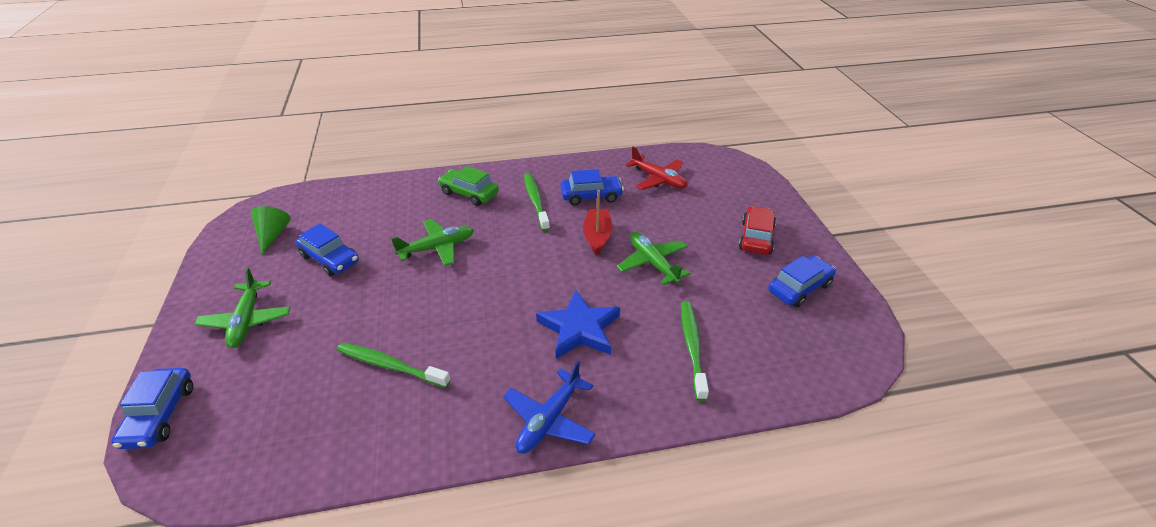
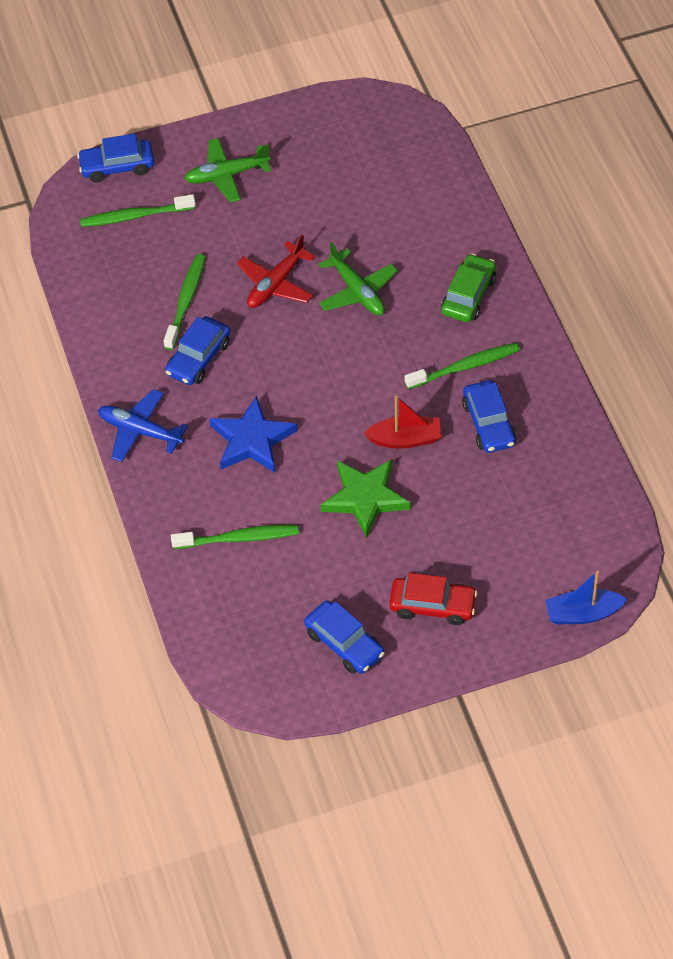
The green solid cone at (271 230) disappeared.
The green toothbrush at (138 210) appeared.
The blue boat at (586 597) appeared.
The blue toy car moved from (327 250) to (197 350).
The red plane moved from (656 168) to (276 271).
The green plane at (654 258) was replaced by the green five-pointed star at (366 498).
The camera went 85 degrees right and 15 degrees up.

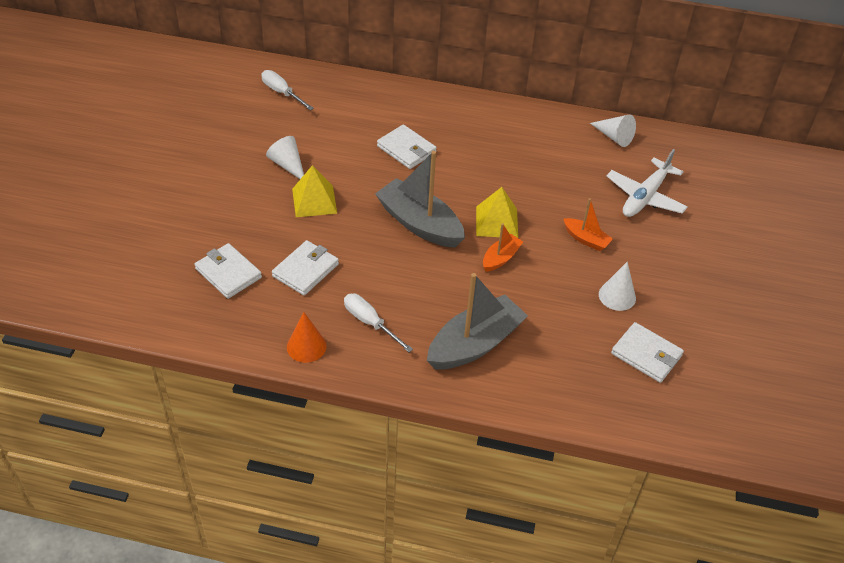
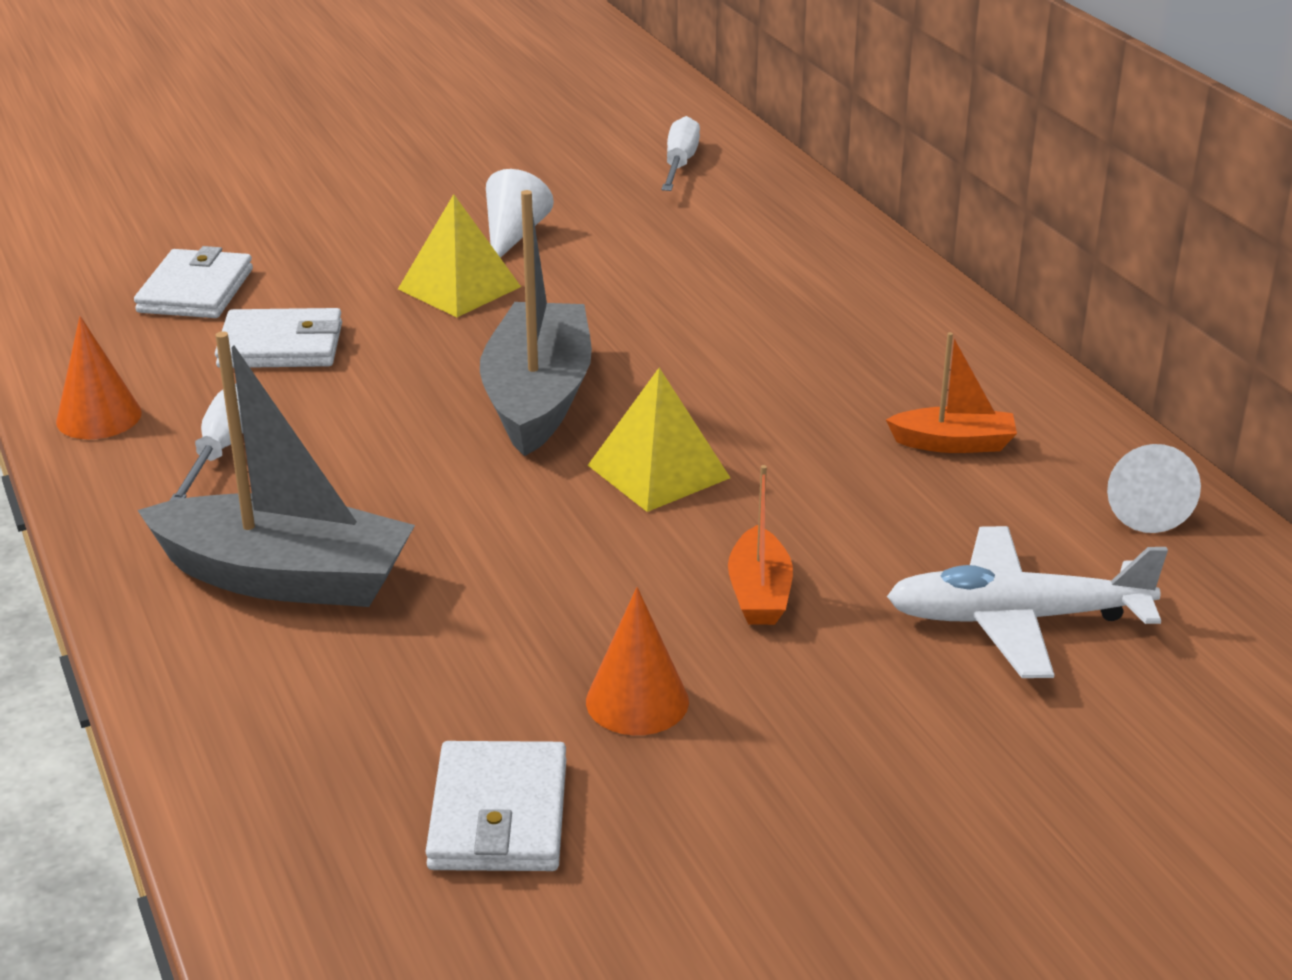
The pure white card wallet at (407 146) disappeared.
The orange boat moved from (503 247) to (951 392).
The pure white solid cone at (617 286) became the orange solid cone at (637 661).
The camera went 55 degrees right and 15 degrees down.

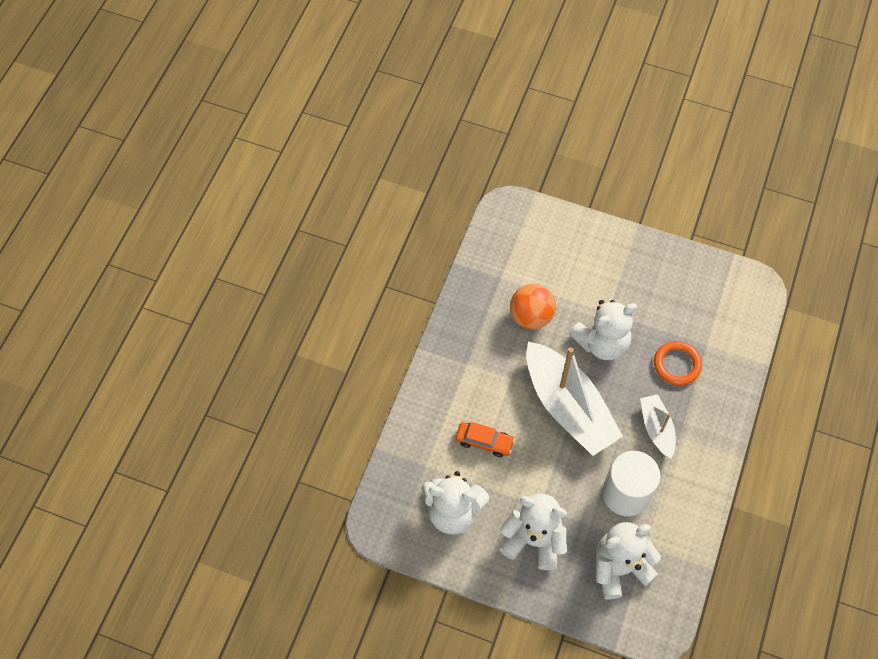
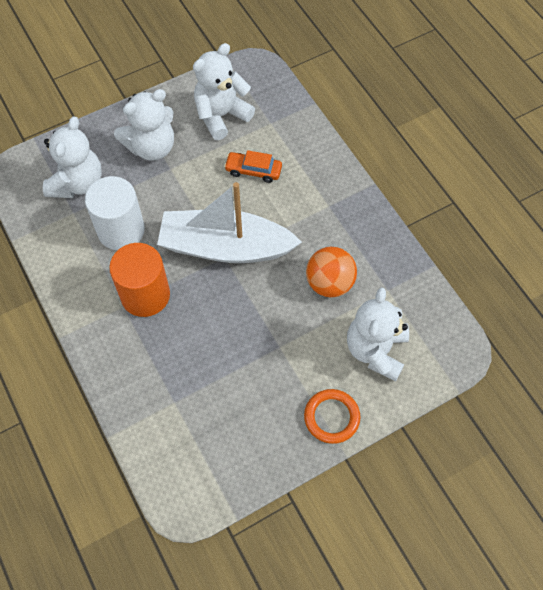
The pure white teddy bear moved from (603 330) to (378 334).
The orange ring moved from (678 363) to (332 416).
The pure white boat at (658 426) was replaced by the orange solid cylinder at (139 280).
The orange toy car at (485 439) turned 45 degrees clockwise.
The camera went 130 degrees right and 0 degrees up.

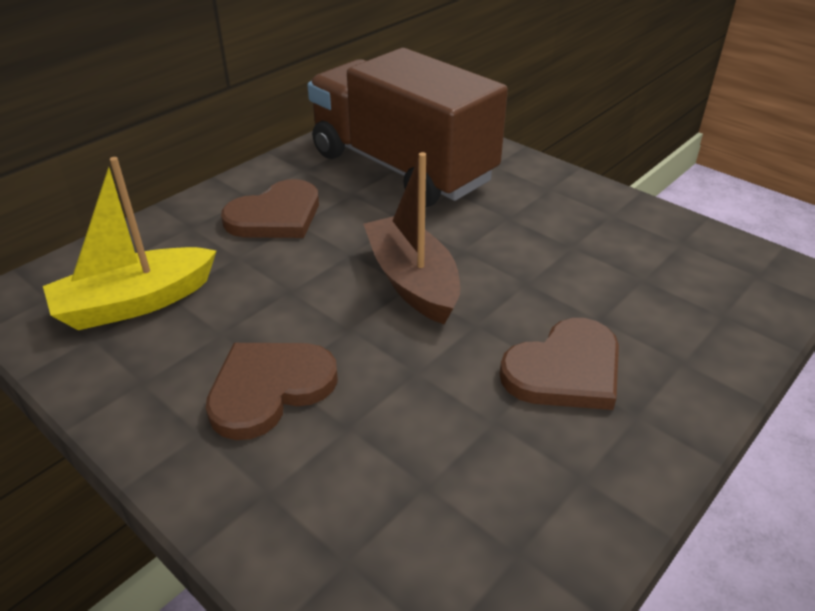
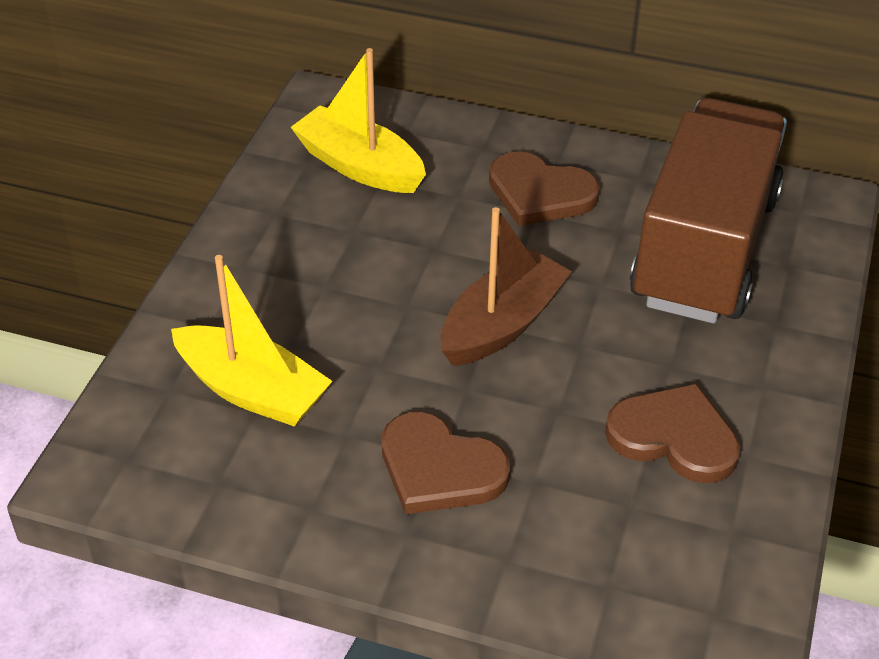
The golden boat at (251 341) appeared.
The dark brown heart shape moved from (272 391) to (672 433).
The camera went 65 degrees right and 5 degrees up.

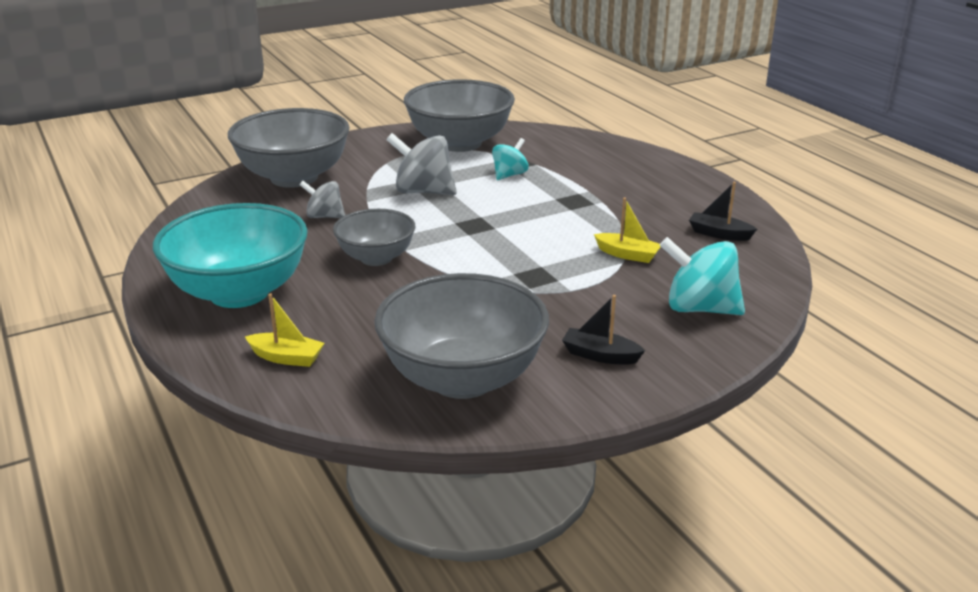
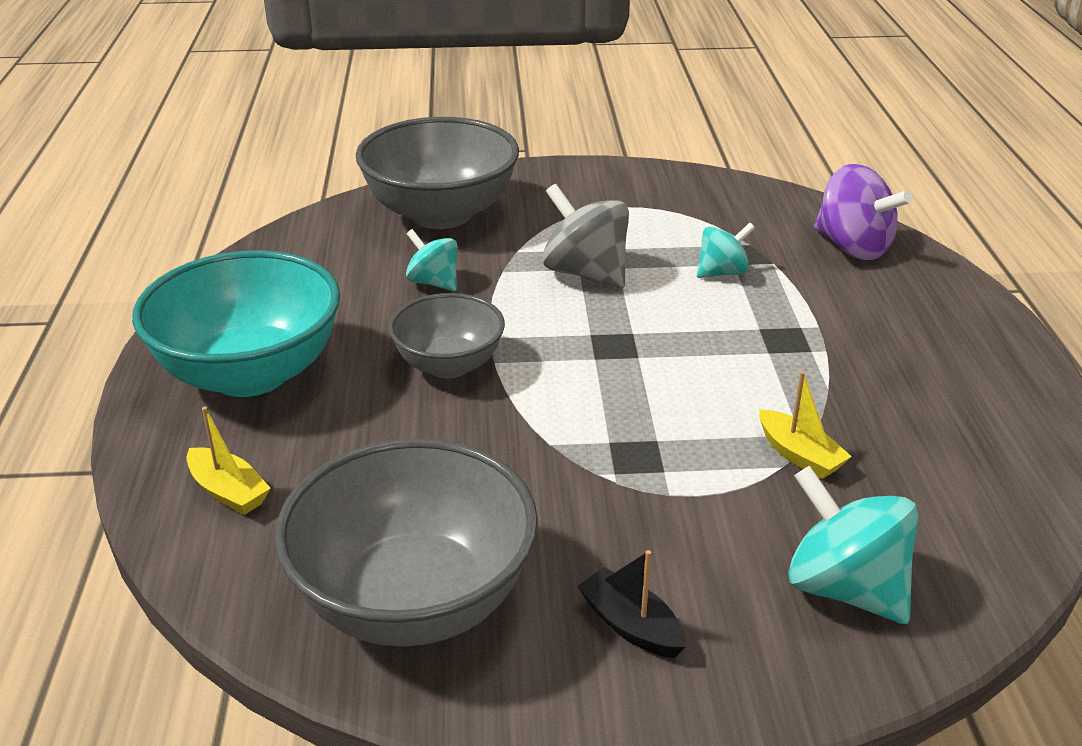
The gray deep dish at (459 115) disappeared.
The ebony boat at (723 211) disappeared.
The royal purple spinning top at (863 212) appeared.
The gray spinning top at (322 199) became the teal spinning top at (432 260).
The camera went 25 degrees right and 5 degrees up.

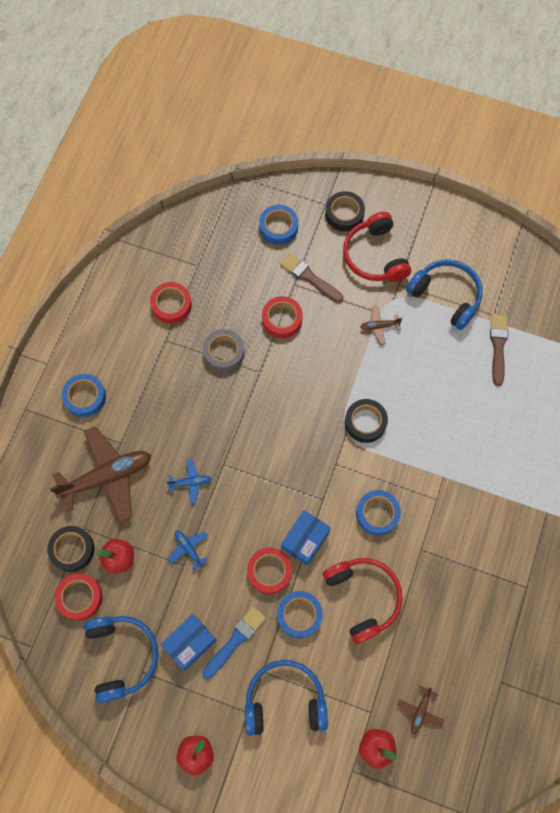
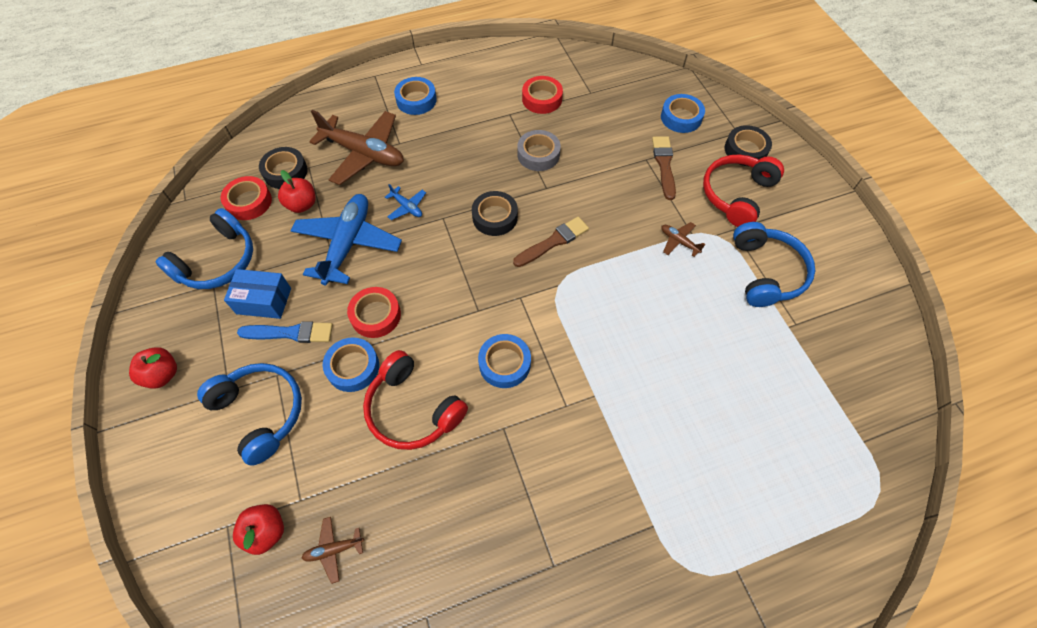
The red tape at (282 317) disappeared.
The blue package at (306 538) disappeared.
The ebony tape moved from (366 421) to (495 213).
The dark brown paint brush moved from (499 350) to (551 242).
The red headphones at (363 601) turned 105 degrees clockwise.
The blue plane at (188 551) changed to 2.29 times the size.
The camera went 50 degrees right and 10 degrees down.

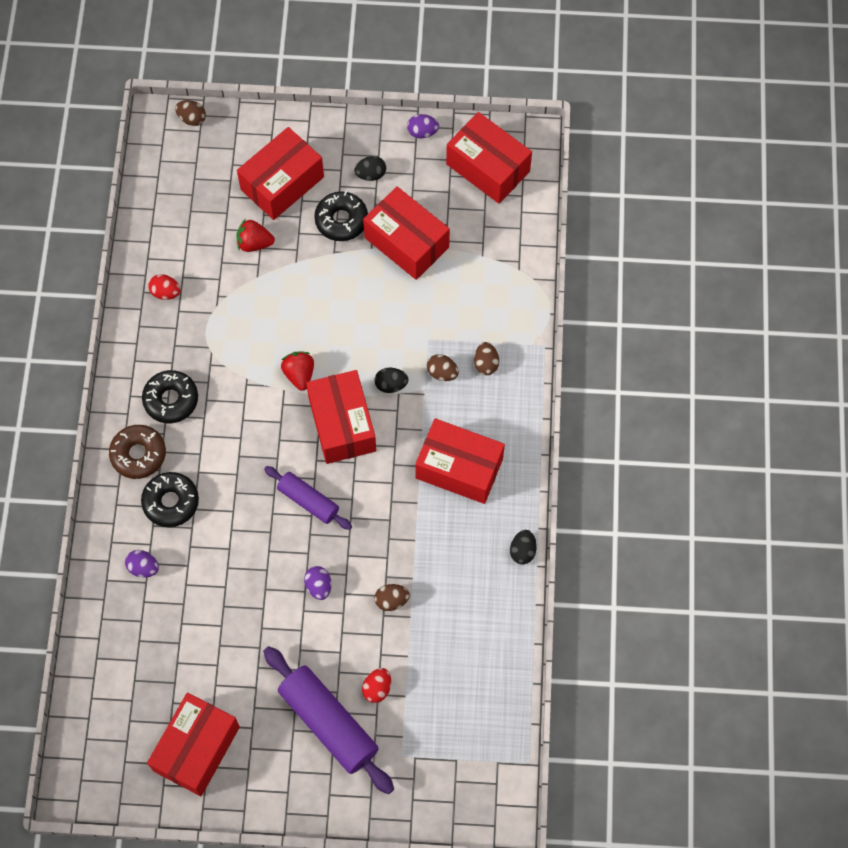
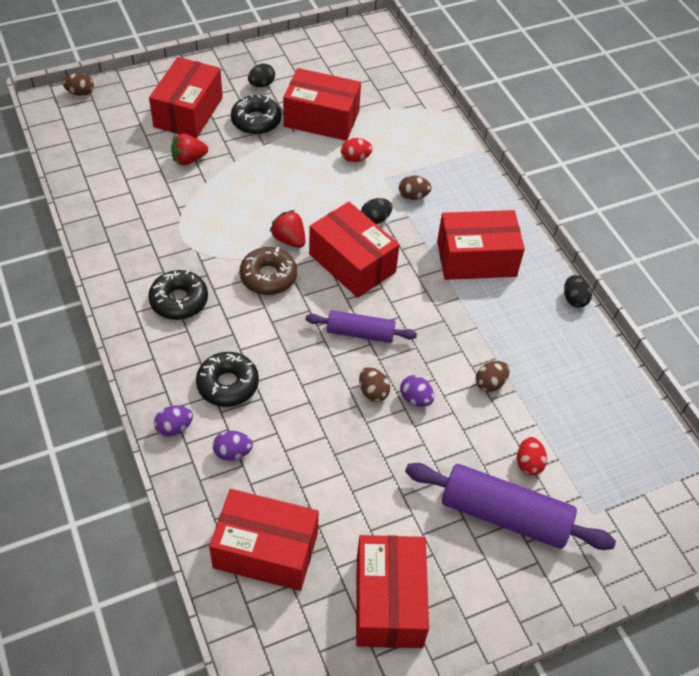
The dark brown glazed donut moved from (137 452) to (268 271).
The red egg moved from (164 287) to (356 150).
The royal purple egg moved from (423 126) to (173 421).
The red package moved from (489 158) to (264 540).
The dark brown egg moved from (486 358) to (374 384).
The camera went 30 degrees left and 15 degrees down.

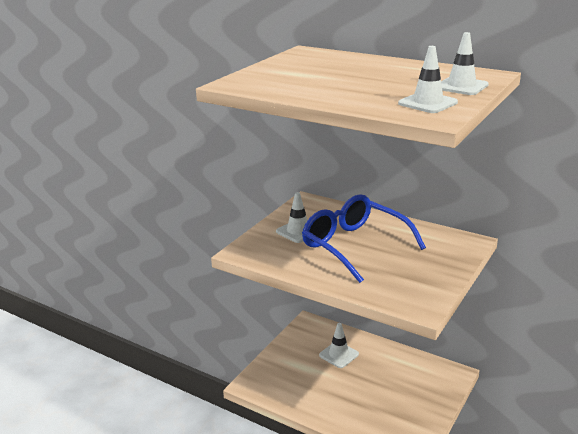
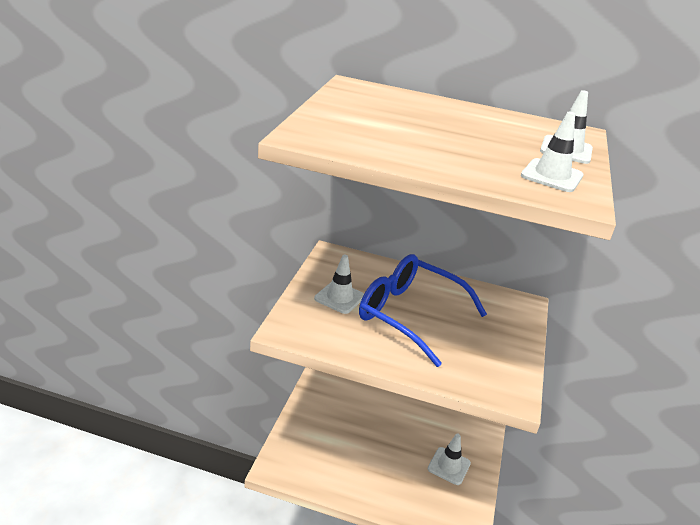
The pure white traffic cone moved from (339 345) to (449 459).
The camera went 20 degrees left and 5 degrees up.

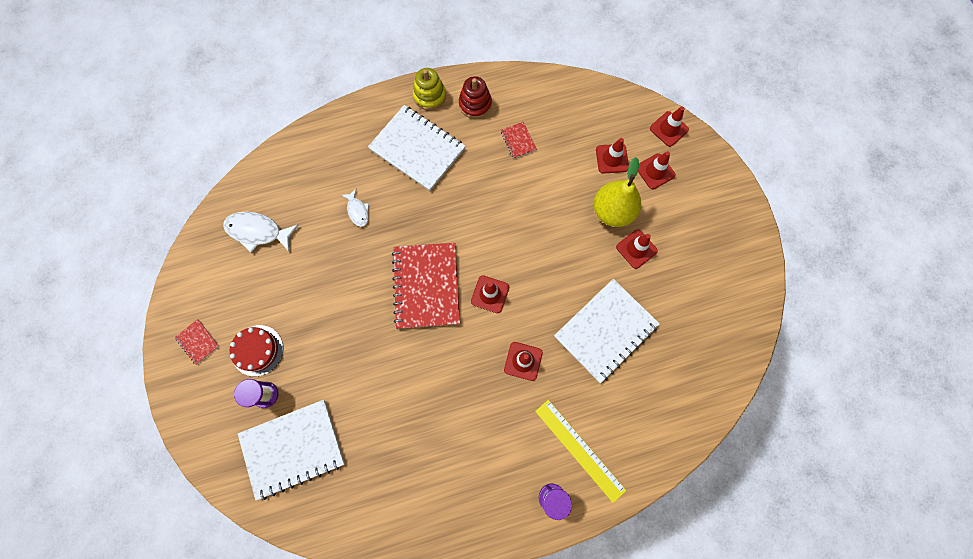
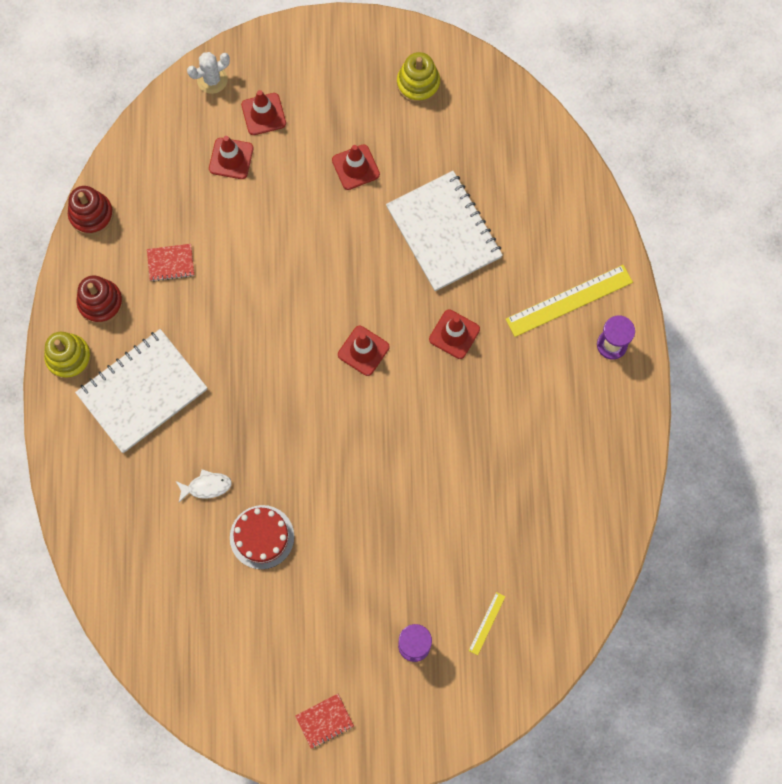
The pure white fish at (260 232) disappeared.
The red notebook at (426 286) disappeared.
The golden pear fruit at (617 192) disappeared.
The red stacking rings at (91 210) appeared.
The golden stacking rings at (418 77) appeared.
The red gateau moved from (256 350) to (262 537).
The pure white notebook at (291 450) was replaced by the golden measuring stick at (487 623).
The red traffic cone at (669 126) was replaced by the pure white saguaro cactus at (208 73).
The camera went 75 degrees left and 0 degrees up.

